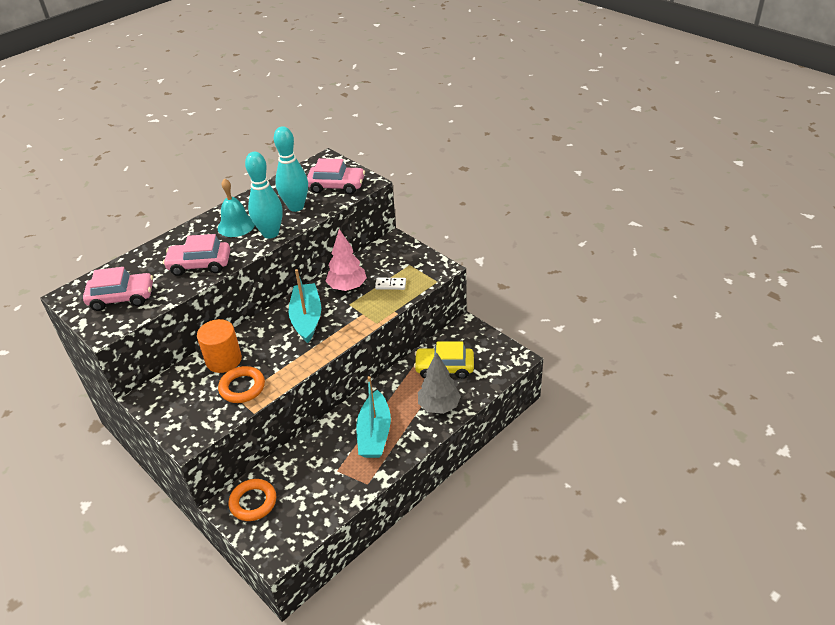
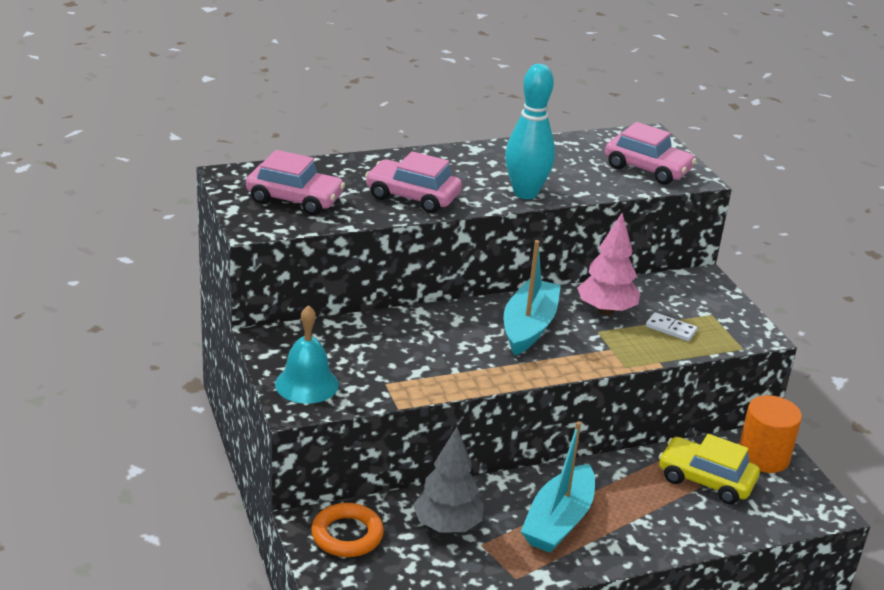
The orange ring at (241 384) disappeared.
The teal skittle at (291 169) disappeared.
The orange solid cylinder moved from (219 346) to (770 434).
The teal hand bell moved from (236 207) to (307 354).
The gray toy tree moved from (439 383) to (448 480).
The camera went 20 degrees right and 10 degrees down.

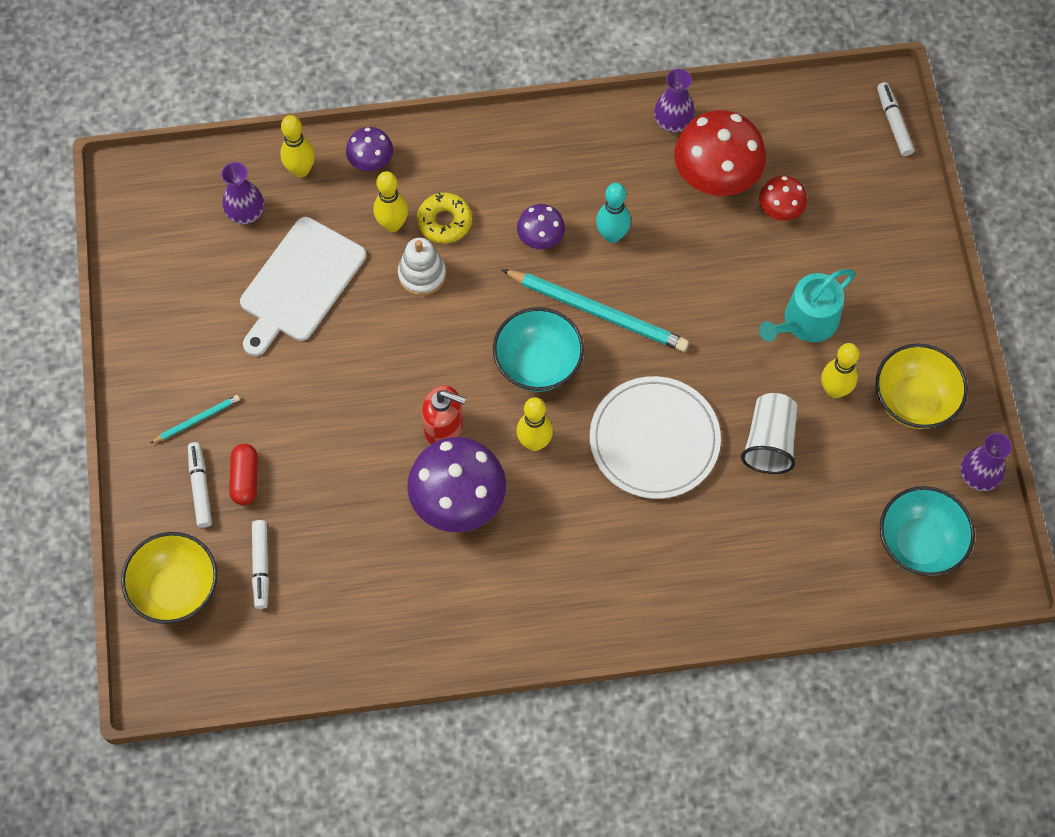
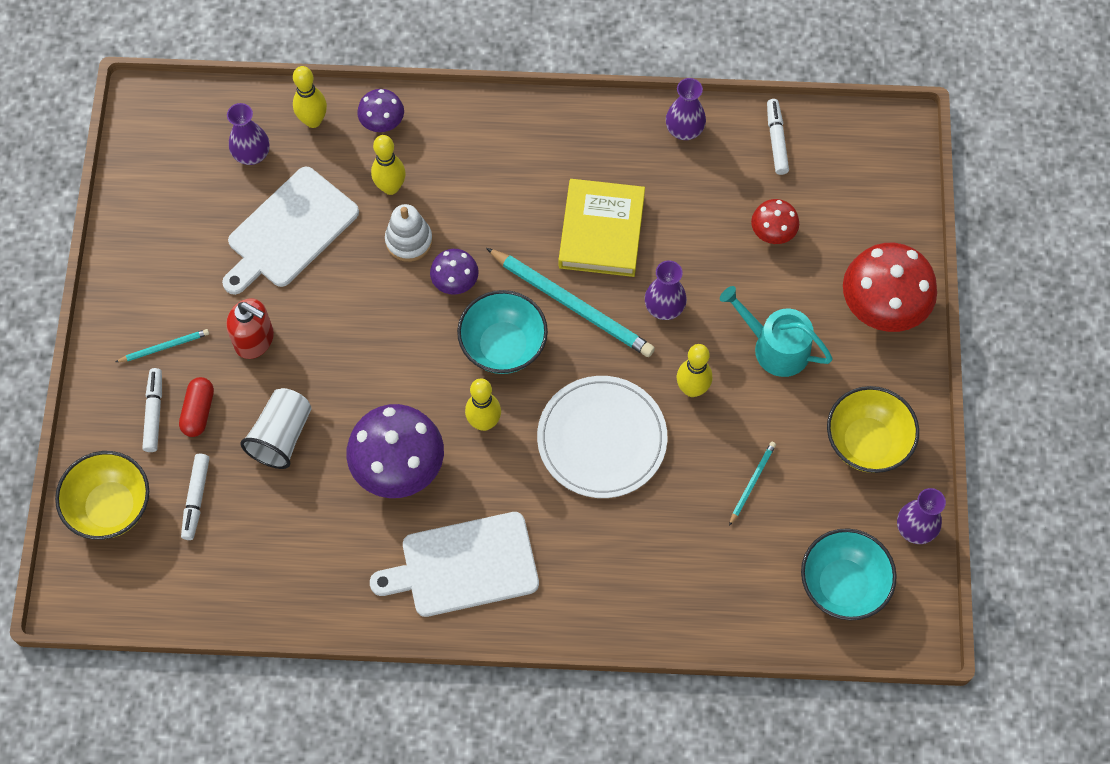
The golden glazed donut at (444 218) disappeared.
The pure white cutting board at (454 564) appeared.
The royal purple flower vase at (666 290) appeared.
The teal pencil at (752 484) appeared.
The red soap dispenser moved from (444 414) to (250 328).
The royal purple toadstool moved from (541 226) to (454 272).
The red toadstool moved from (720 153) to (890 287).
The pure white cup moved from (769 433) to (276 428).
The golden skittle moved from (840 370) to (694 370).
The pure white marker moved from (895 119) to (778 137).
The teal skittle at (613 213) was replaced by the golden hardcover at (602 228).
The teal watering can at (807 305) turned 60 degrees clockwise.
The camera went 10 degrees right and 0 degrees up.

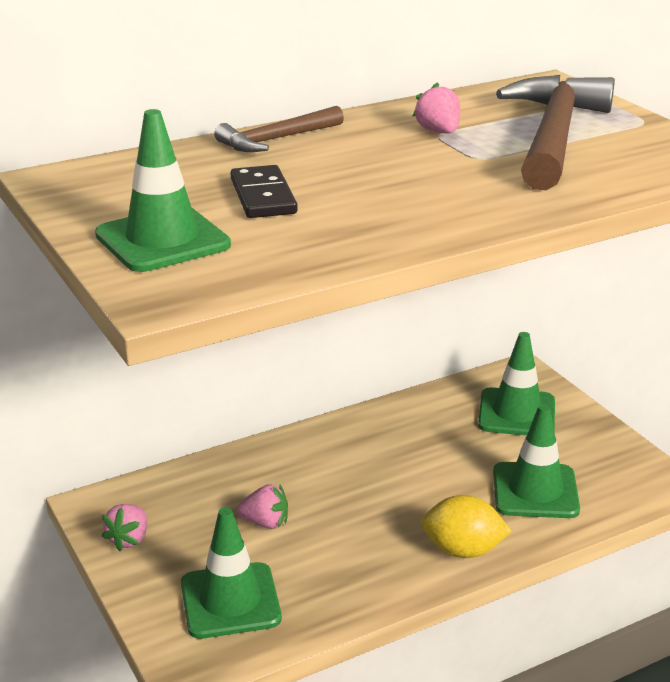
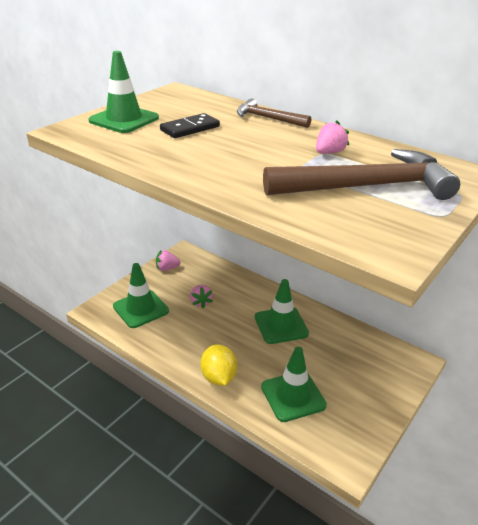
The green traffic cone moved from (516 383) to (282 311).
The camera went 65 degrees right and 5 degrees up.

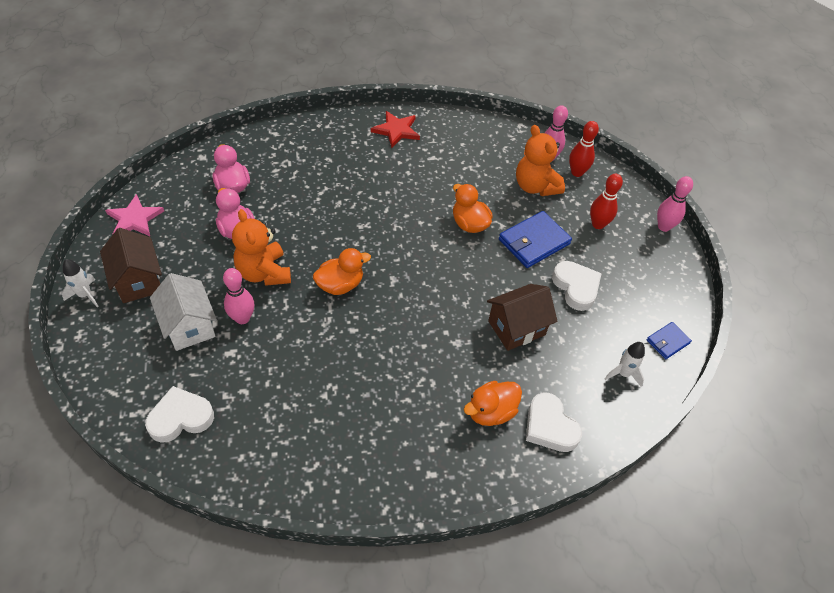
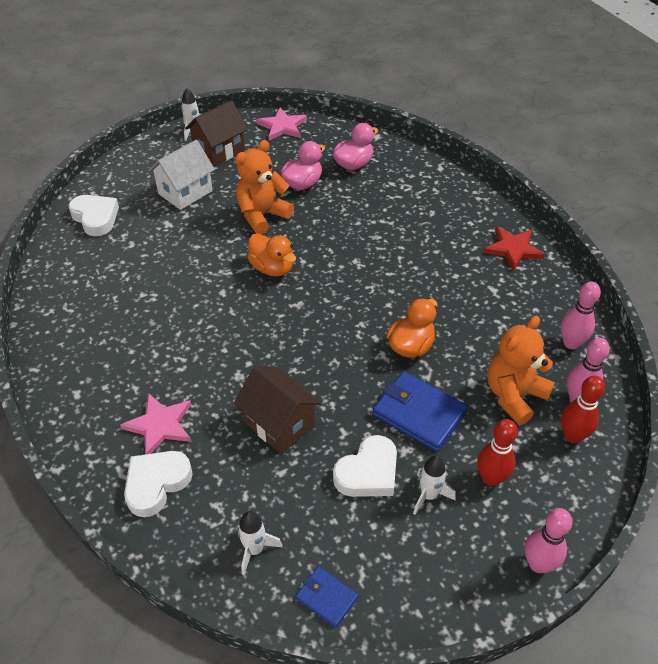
The pure white spaceship at (434 485) appeared.
The rosy skittle moved from (239 296) to (581 315).
The orange duck at (493 403) was replaced by the rosy five-pointed star at (156 423).
The camera went 75 degrees right and 5 degrees down.

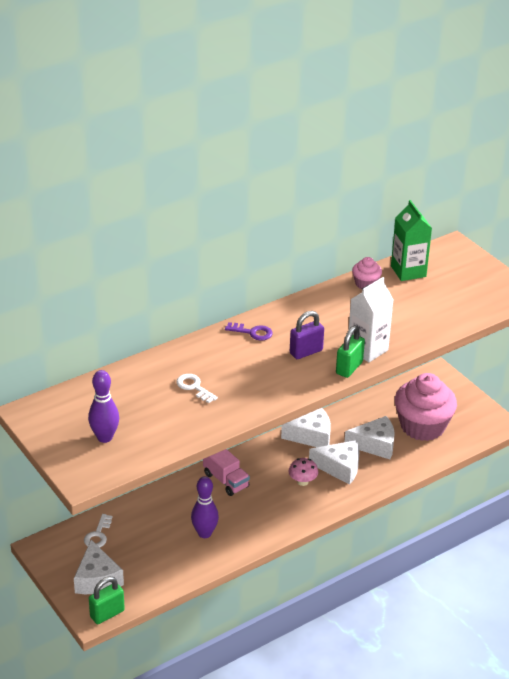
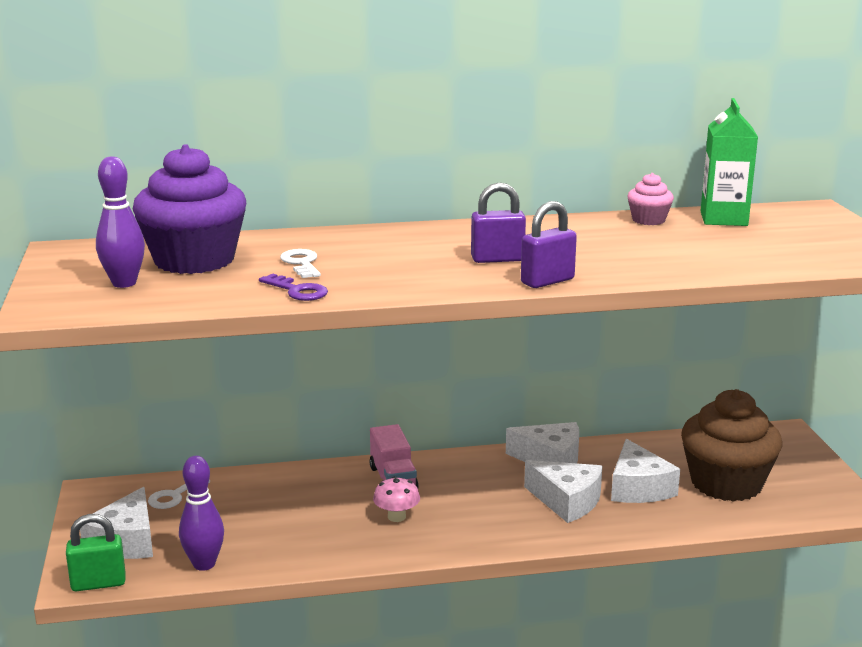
The pure white juice carton at (371 319) disappeared.
The royal purple fairy cake at (189 209) appeared.
The royal purple skittle moved from (205 507) to (201 513).
The royal purple latchkey moved from (249 331) to (293 287).
The rosy toadstool moved from (303 472) to (396 499).
The green small lock at (350 352) became the royal purple small lock at (549 244).
The rosy fairy cake at (426 407) became the dark brown fairy cake at (731 445).
The pure white piece of cheese at (370 437) turned 60 degrees clockwise.
The camera went 25 degrees right and 15 degrees down.

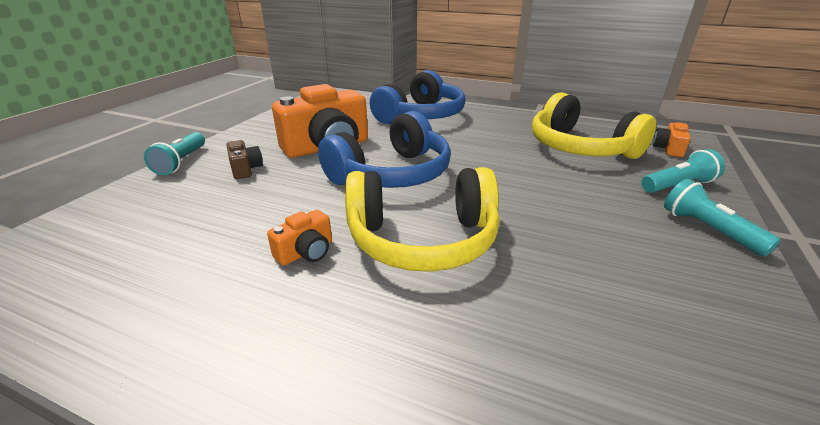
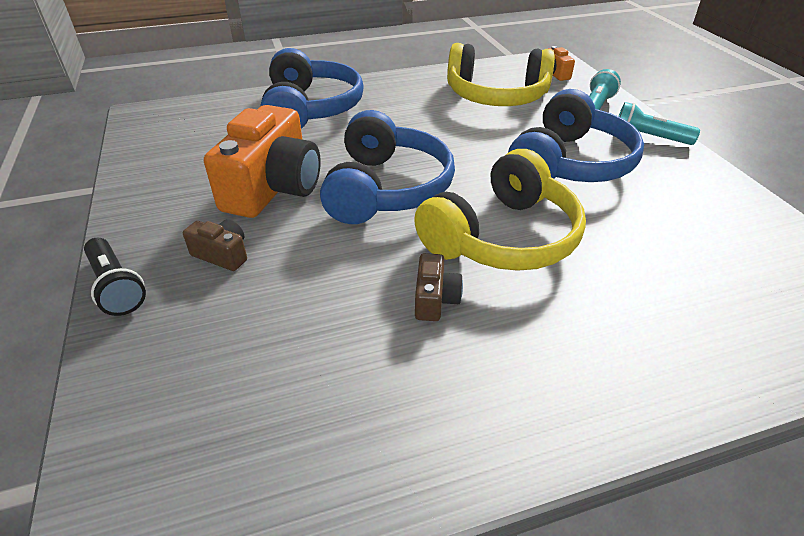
The blue headphones at (576 135) appeared.
The teal torch at (174 153) became the ebony torch at (115 277).
The orange camera at (299 238) became the dark brown camera at (439 287).
The camera went 40 degrees left and 10 degrees up.

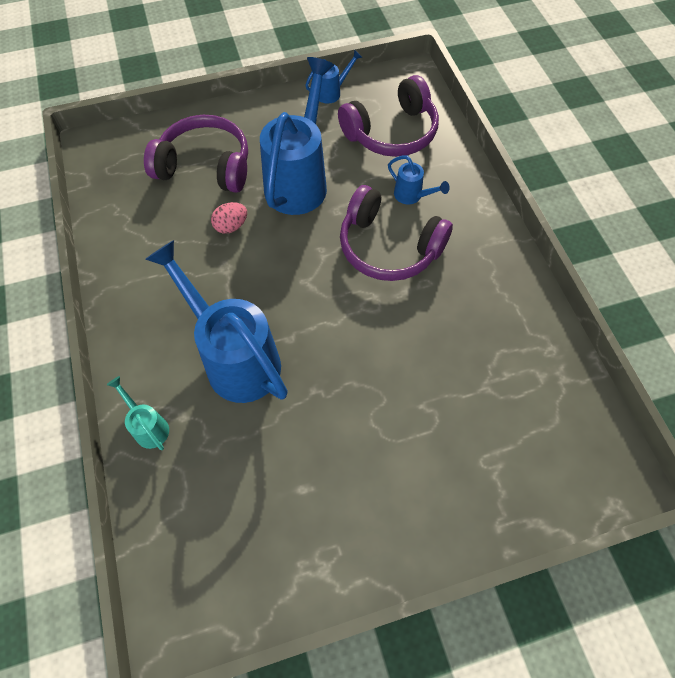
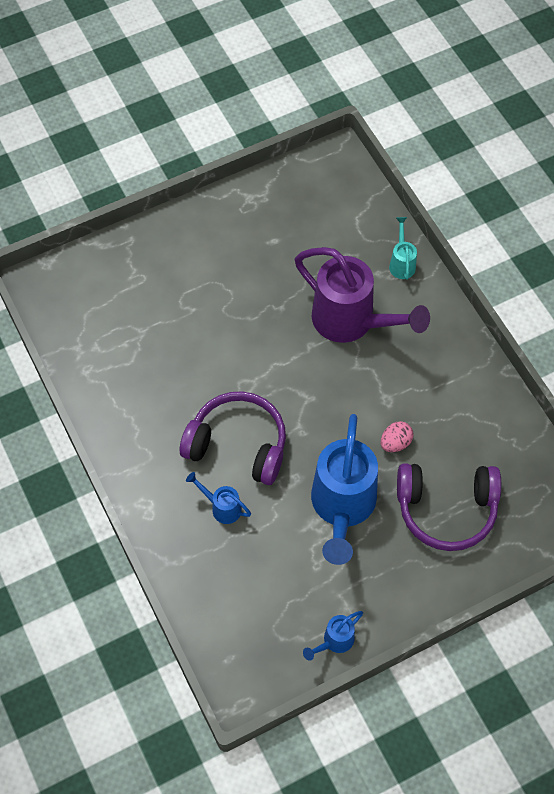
The royal purple headphones at (388 116) disappeared.
The blue watering can at (216 321) became the royal purple watering can at (362 295).
The teal watering can at (138 413) turned 135 degrees counterclockwise.
The camera went 170 degrees right and 0 degrees up.

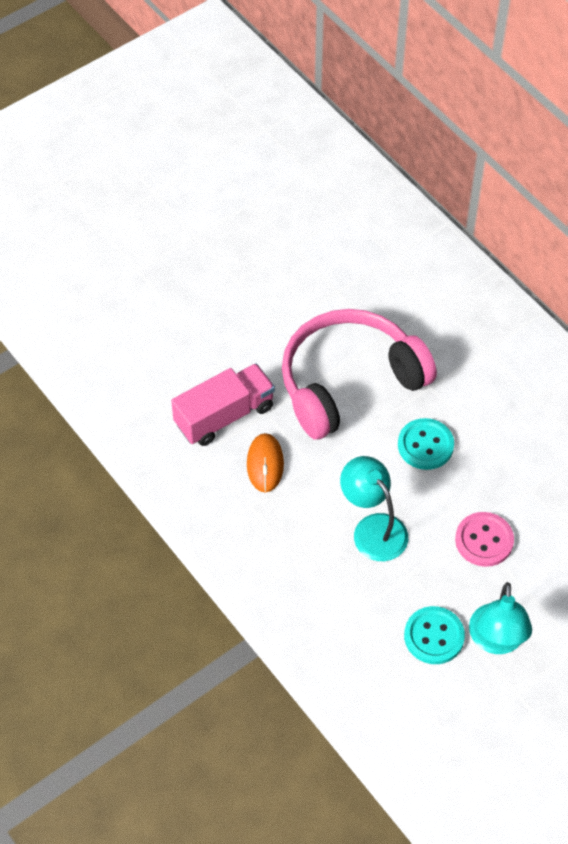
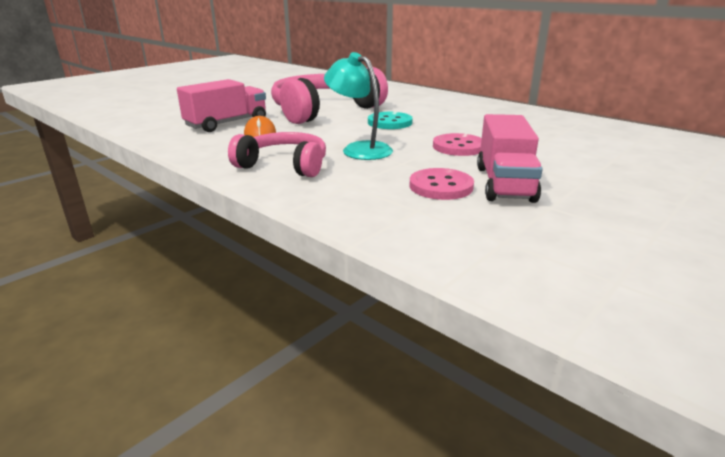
The rosy headphones at (277 154) appeared.
The teal reading lamp at (500 618) was replaced by the rosy truck at (510 158).
The teal sewing button at (434 635) became the rosy sewing button at (442 184).
The camera went 10 degrees left and 30 degrees down.

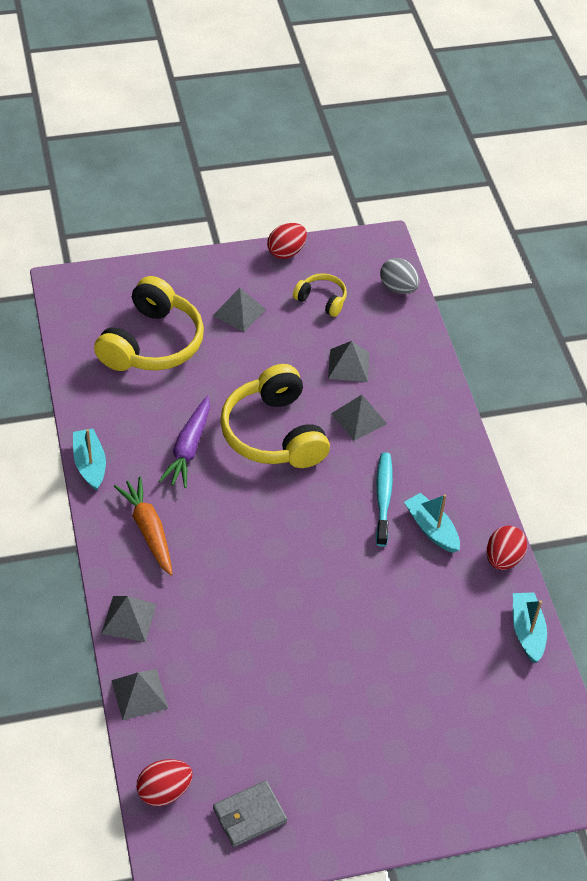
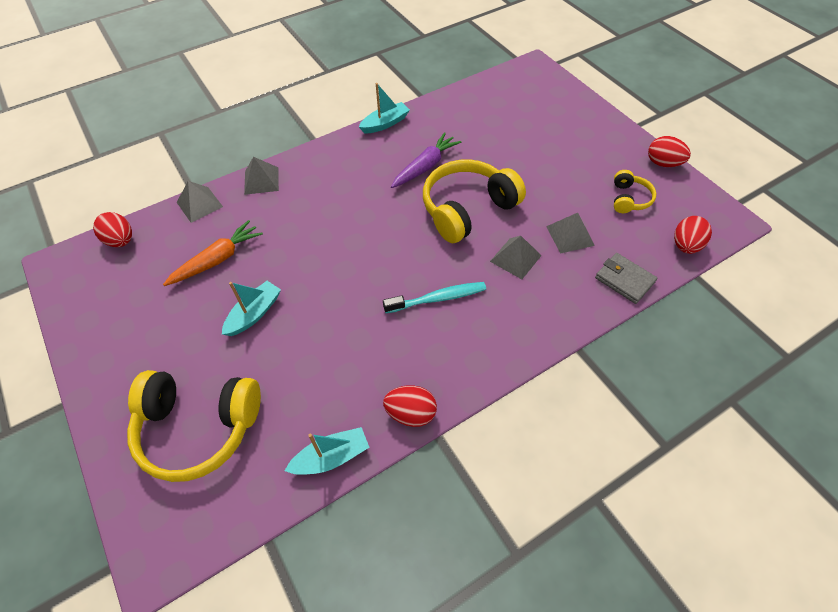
The gray pyramid shape at (239 310) disappeared.
The golden headphones moved from (149 323) to (194 426).
The orange carrot moved from (143 526) to (213 253).
The gray card wallet moved from (250 813) to (626 278).
The teal boat moved from (432 523) to (251 308).
The gray egg at (400 276) became the red egg at (693 235).
The royal purple carrot at (184 442) turned 135 degrees clockwise.
The camera went 75 degrees right and 5 degrees up.

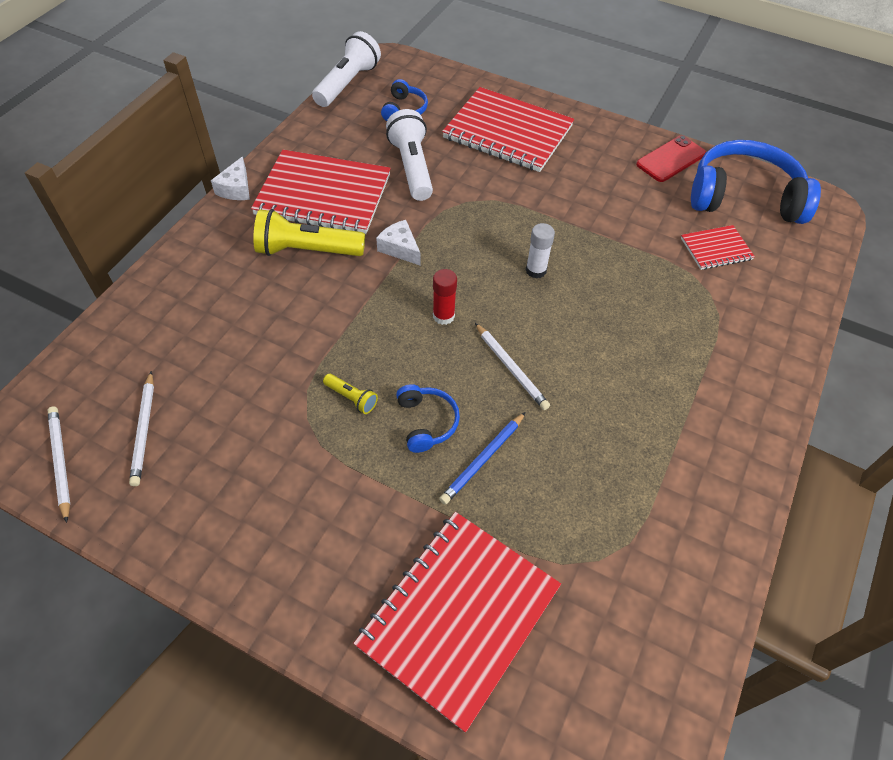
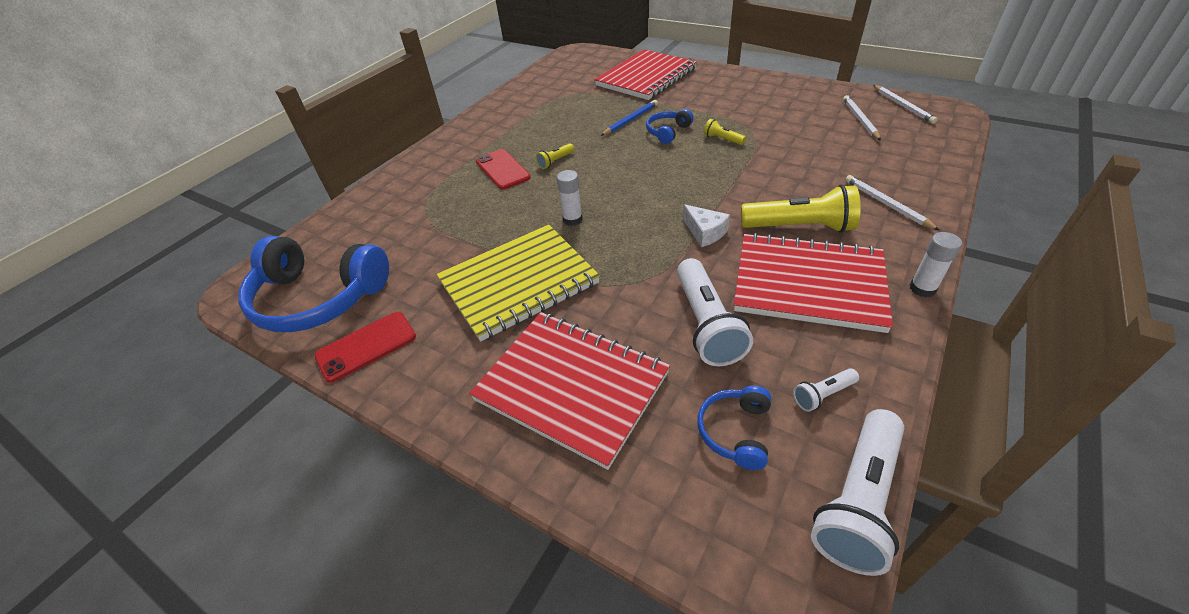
The red glue at (445 297) disappeared.
The red notebook at (718 247) disappeared.
The golden notebook at (518 283) appeared.
The red mobile phone at (503 169) appeared.
The golden torch at (555 156) appeared.
The pure white torch at (826 390) appeared.
The pure white pencil moved from (512 366) to (892 203).
The pure white piece of cheese at (230 178) was replaced by the pure white glue at (936 264).
The blue headphones at (428 418) turned 45 degrees clockwise.
The camera went 170 degrees left and 10 degrees down.

